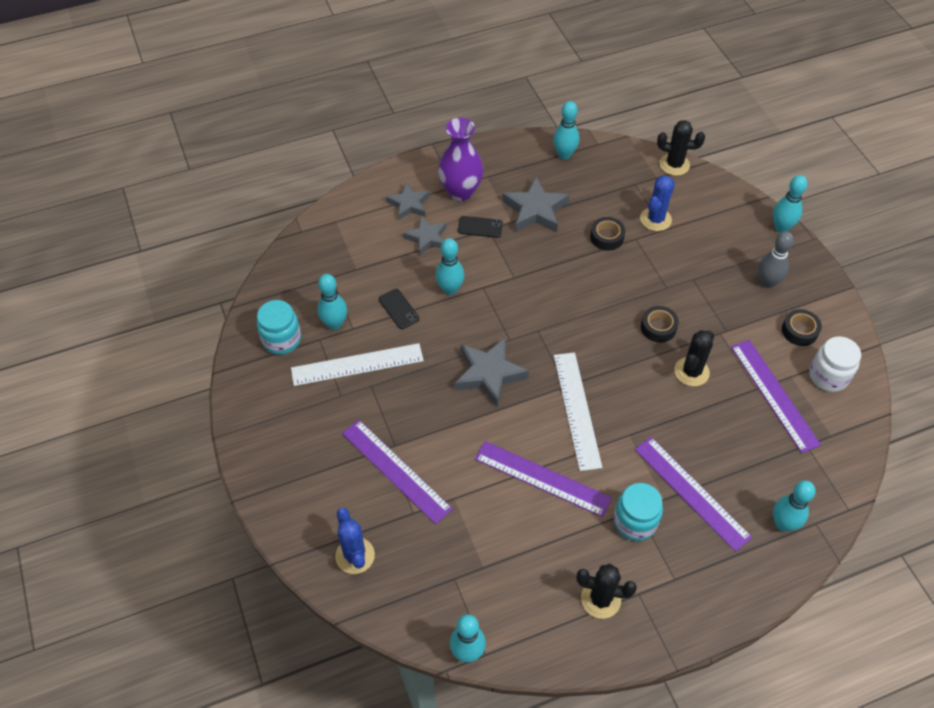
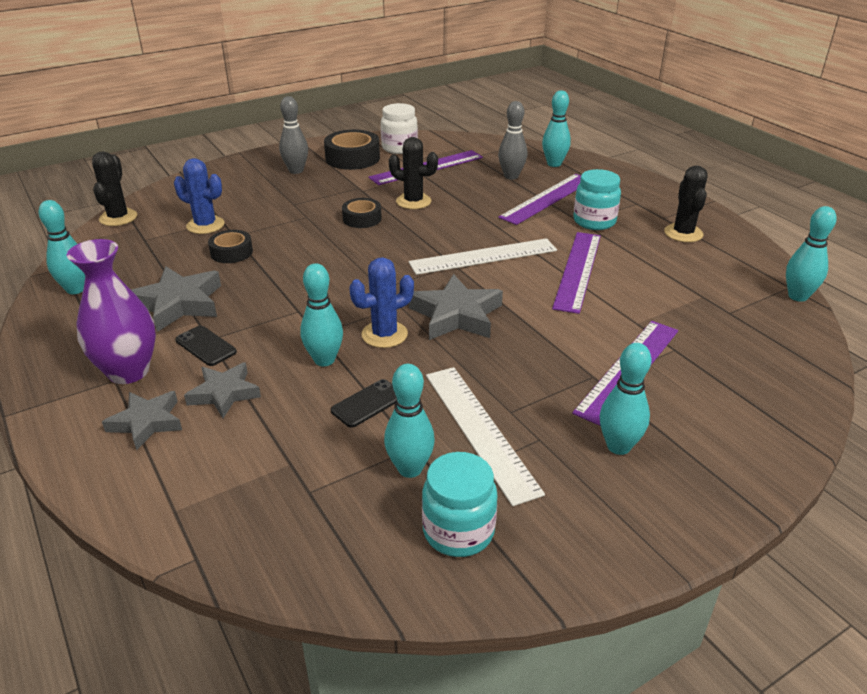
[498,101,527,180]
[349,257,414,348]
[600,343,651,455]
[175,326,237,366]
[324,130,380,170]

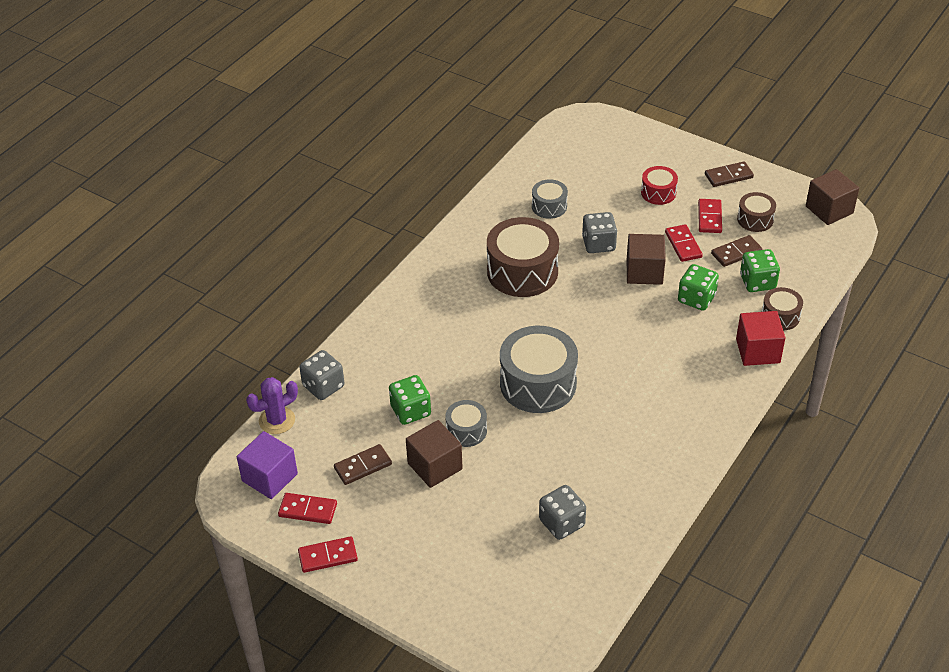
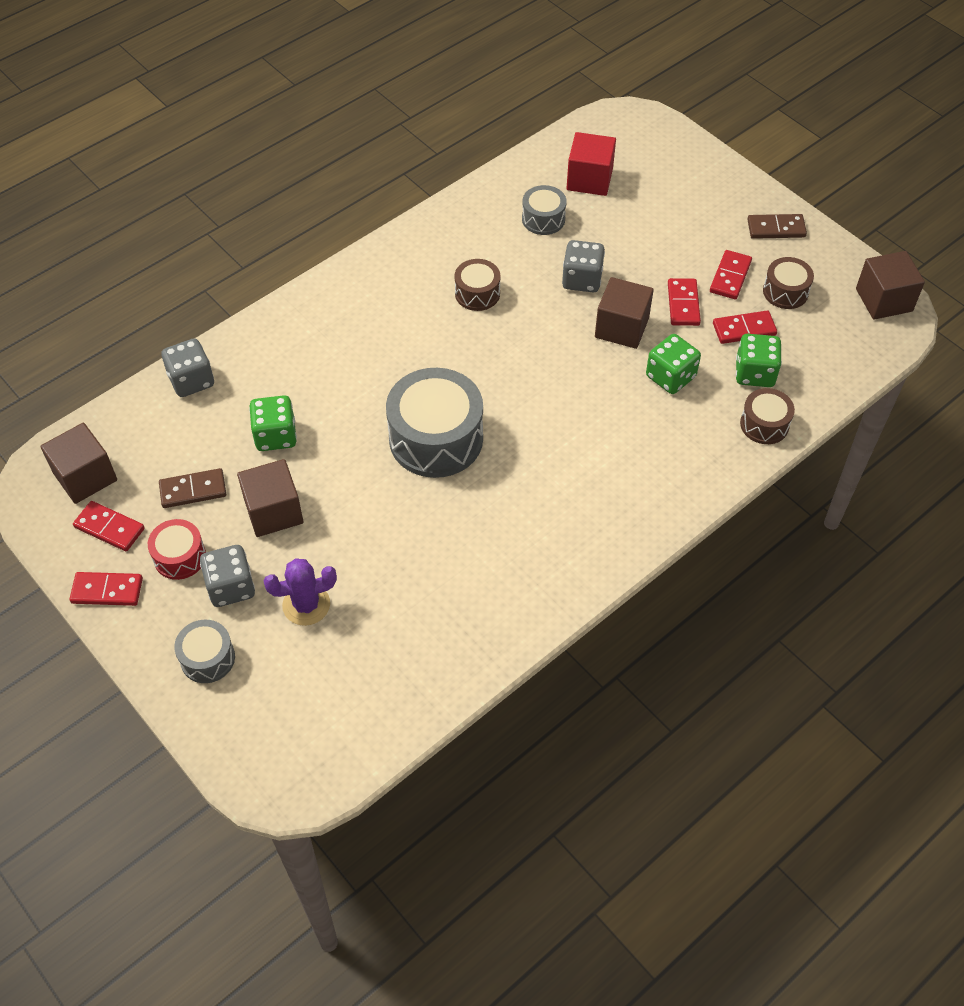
[264,558,337,626]
[174,620,235,683]
[200,545,255,607]
[148,519,206,580]
[567,132,616,196]
[40,423,117,504]
[713,310,777,344]
[455,259,501,311]

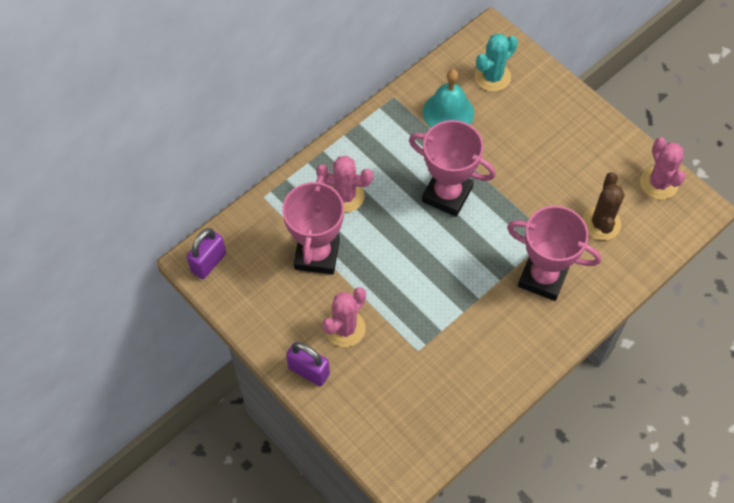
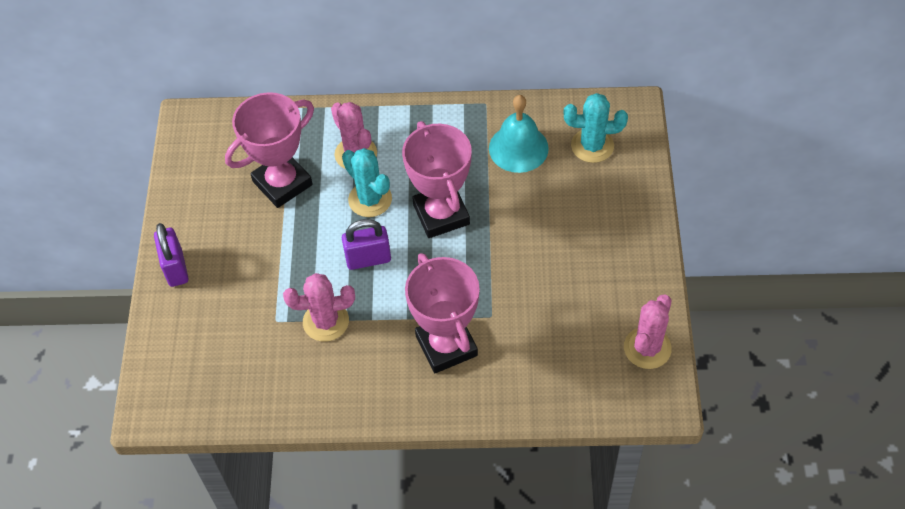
[583,172,625,240] (first image)
[342,148,392,217]
[342,219,391,270]
[283,273,355,342]

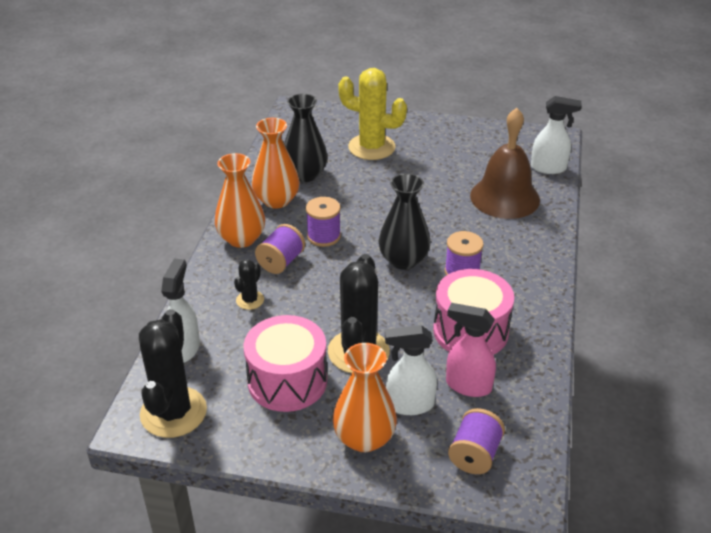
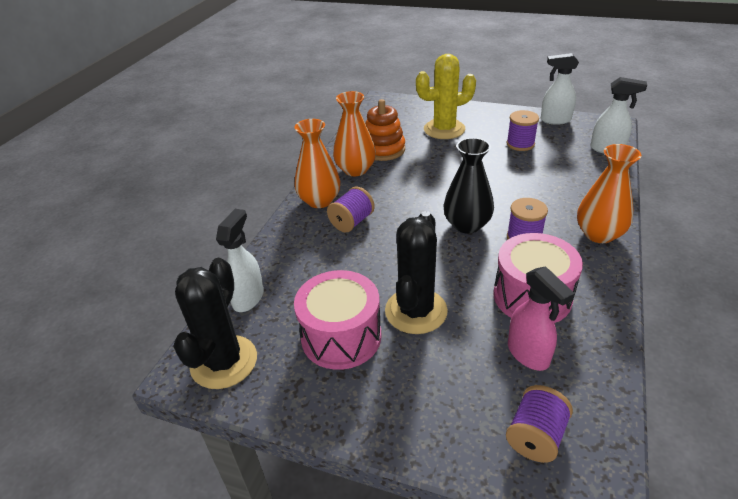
[234,259,264,310] (first image)
[470,108,540,219] (first image)
[506,110,539,151]
[577,144,641,243]
[541,53,579,125]
[365,99,405,161]
[416,54,476,139]
[508,266,575,371]

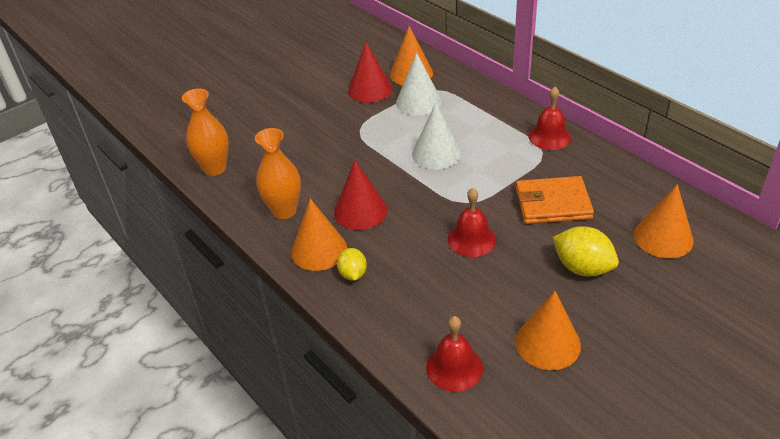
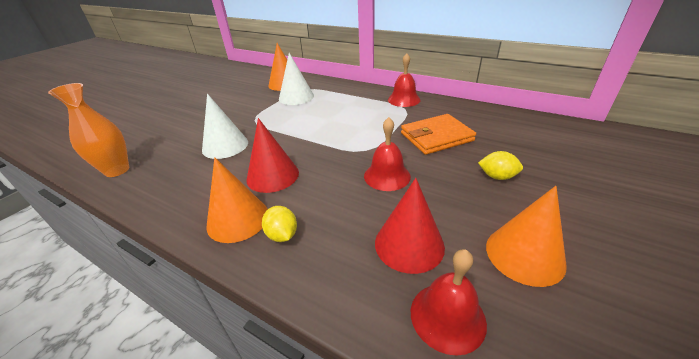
[255,128,301,219] (first image)
[634,184,694,258] (first image)
[375,178,445,274]
[202,94,248,159]
[478,151,523,180]

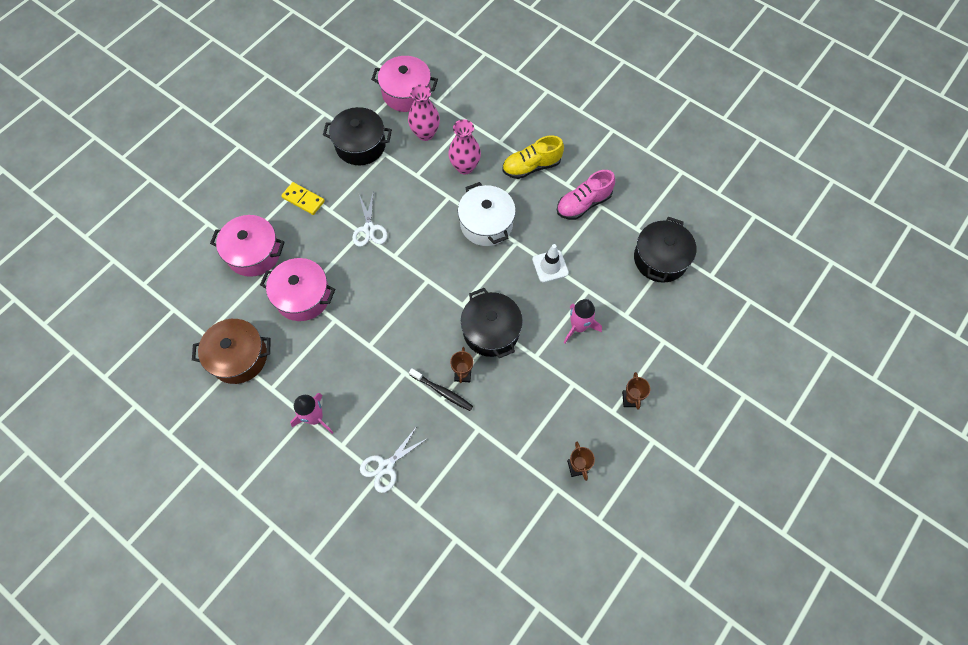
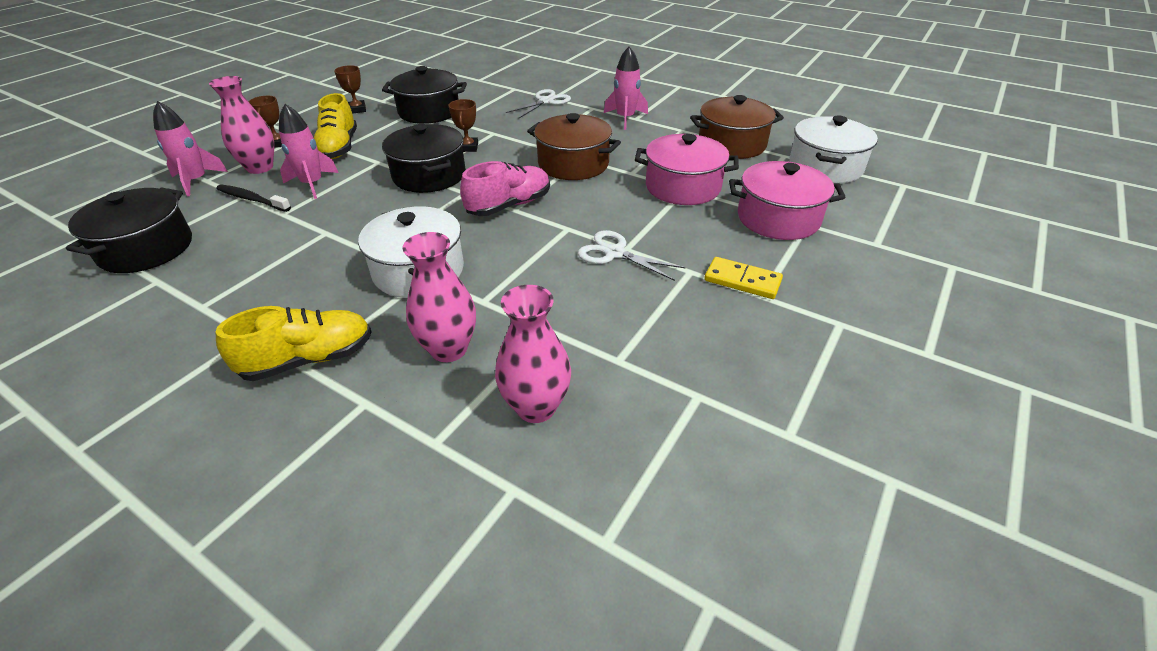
[371,56,438,112] (first image)
[532,244,569,282] (first image)
[153,101,228,197]
[209,76,274,174]
[314,93,357,159]
[527,113,621,180]
[789,116,878,184]
[382,66,467,124]
[216,185,291,212]
[460,161,550,216]
[578,230,686,281]

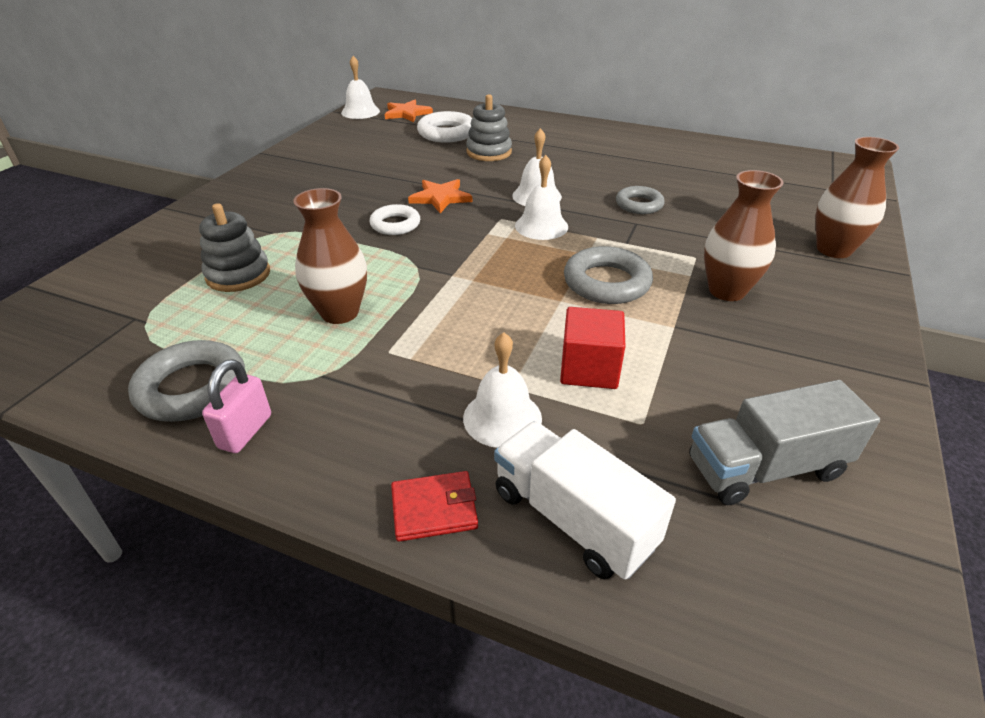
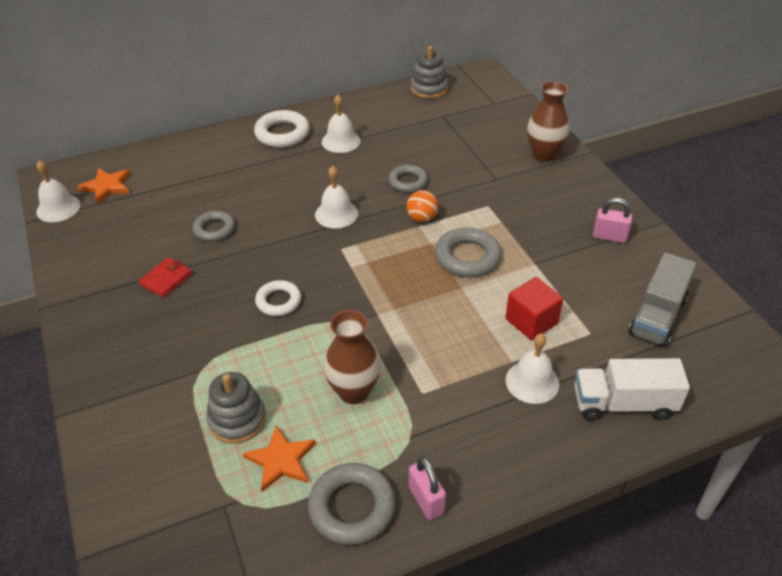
[704,170,784,301] (first image)
[193,211,235,241]
[407,190,438,222]
[593,198,633,243]
[139,257,192,297]
[243,425,316,492]
[254,110,310,148]
[411,46,448,99]
[322,95,361,153]

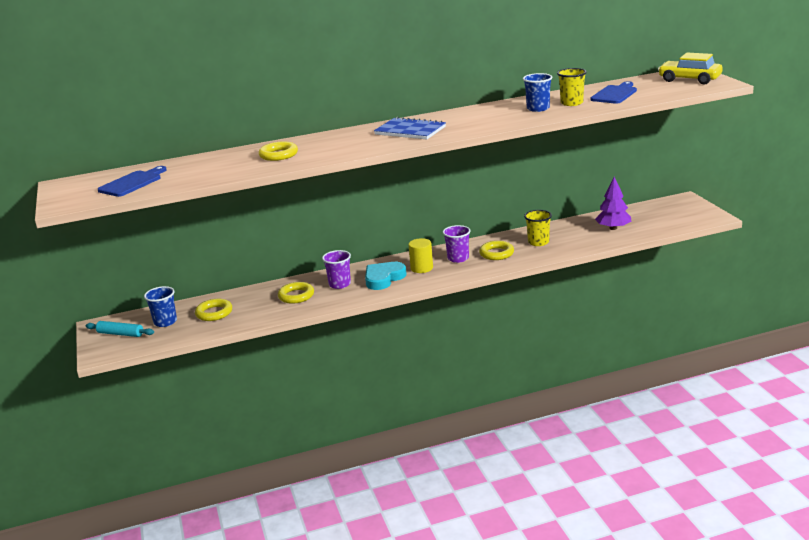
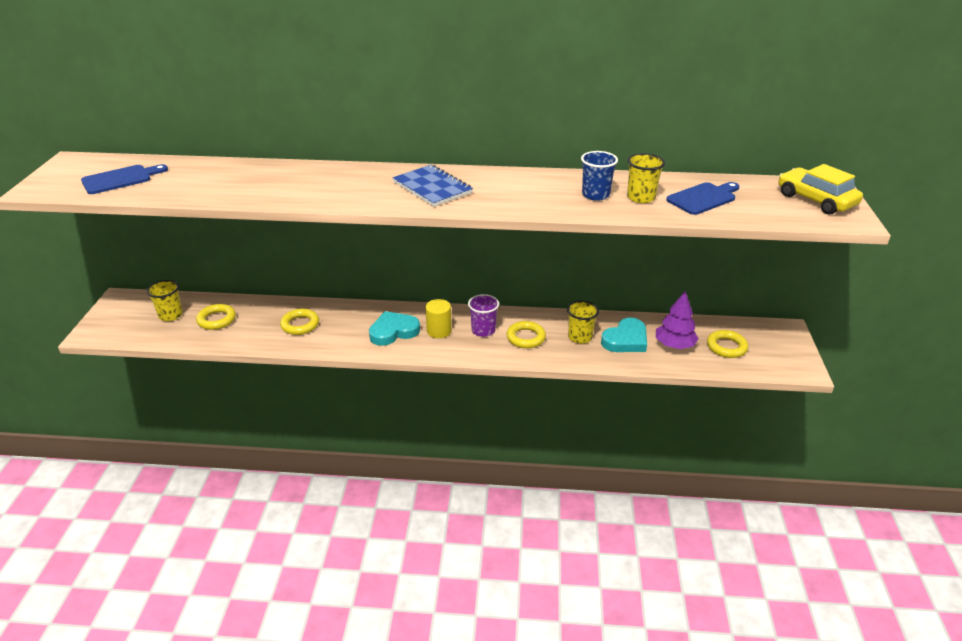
[85,321,154,337] (first image)
[322,250,351,289] (first image)
[601,318,647,352]
[707,330,748,358]
[147,280,183,321]

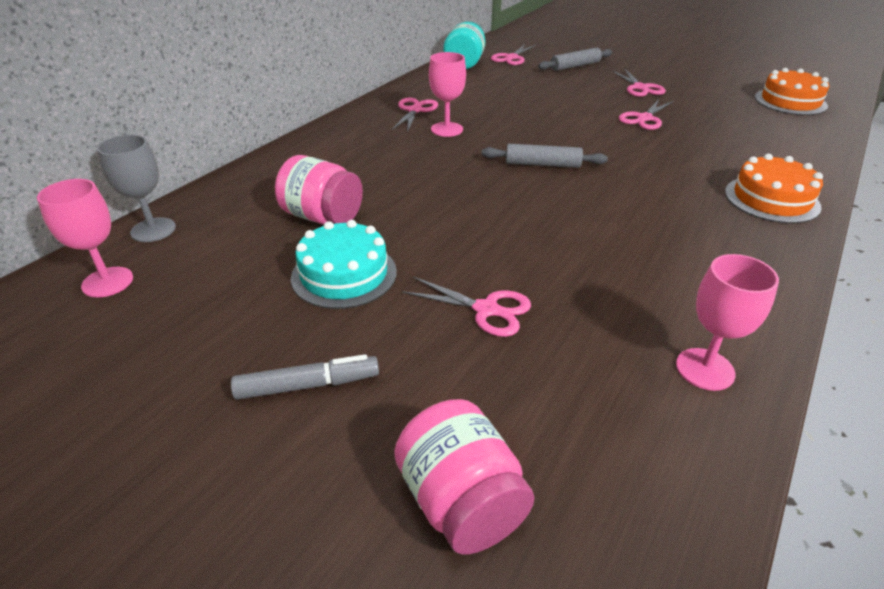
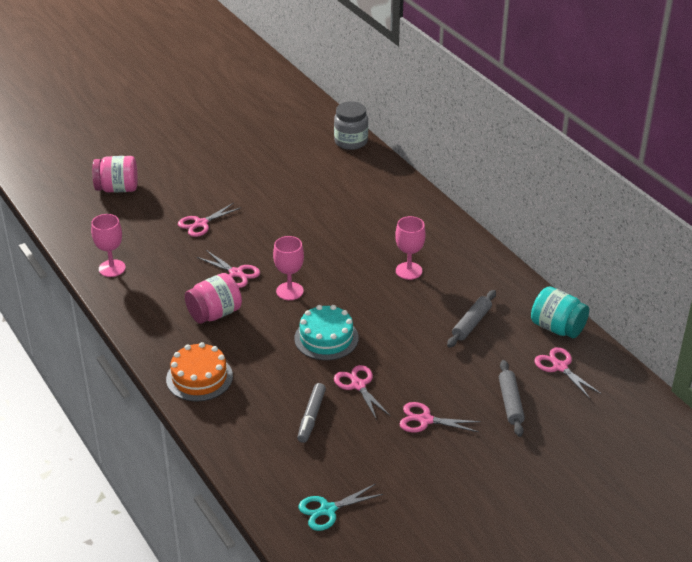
[273,236,304,300]
[297,383,326,443]
[185,273,242,324]
[294,305,359,360]
[197,250,260,288]
[447,290,496,348]
[334,101,368,150]
[298,484,383,531]

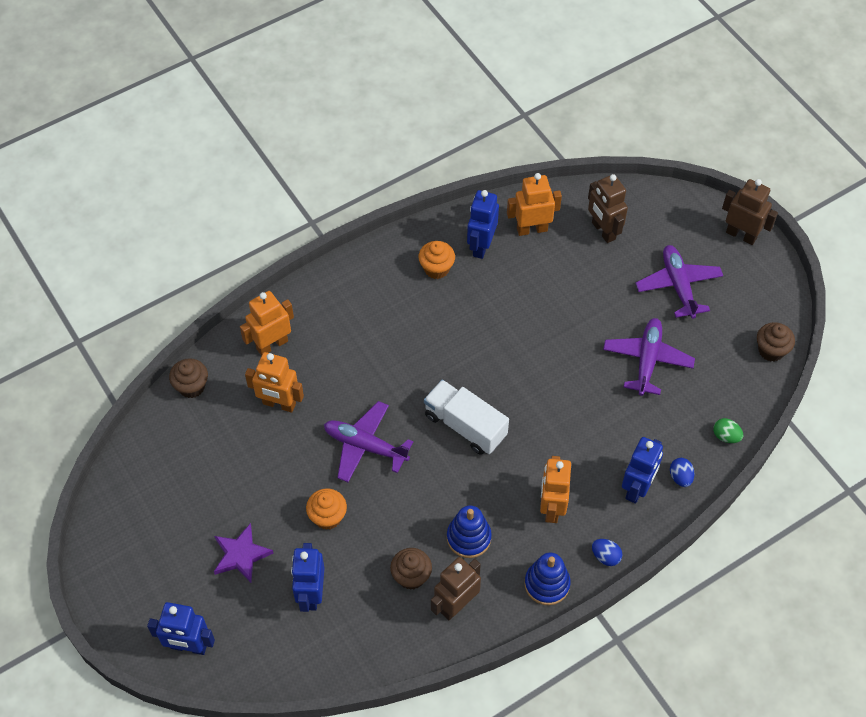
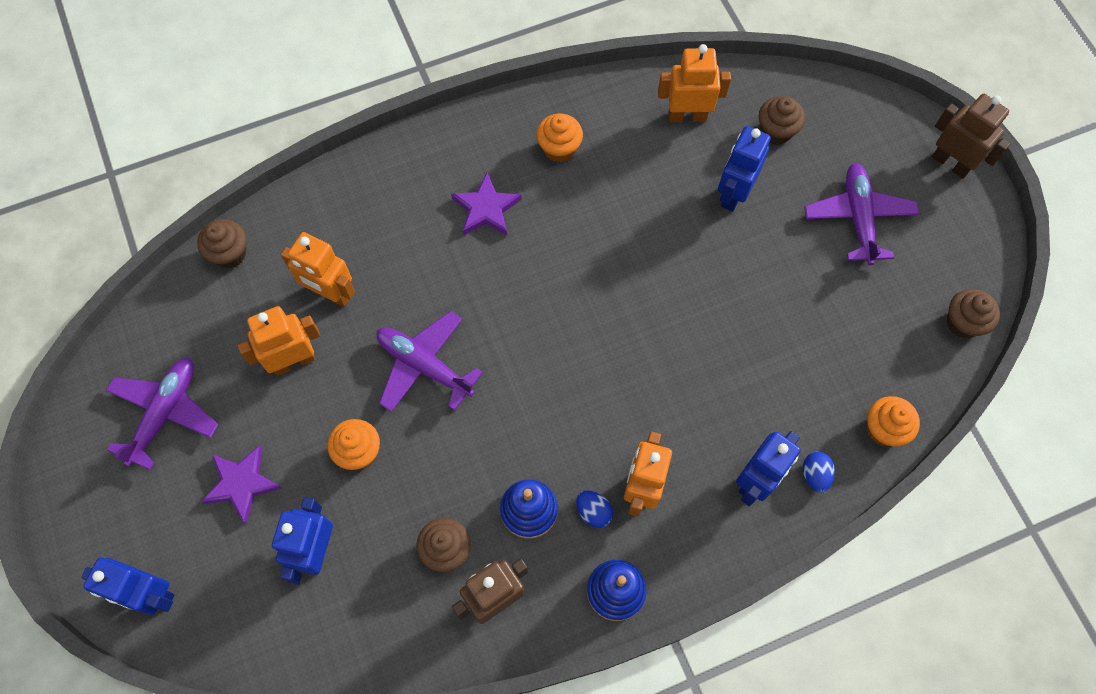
[424,380,509,455] (first image)
[451,172,522,236]
[238,306,320,376]
[718,126,771,212]
[576,491,613,528]
[105,358,218,470]
[759,96,805,145]
[867,396,920,446]

